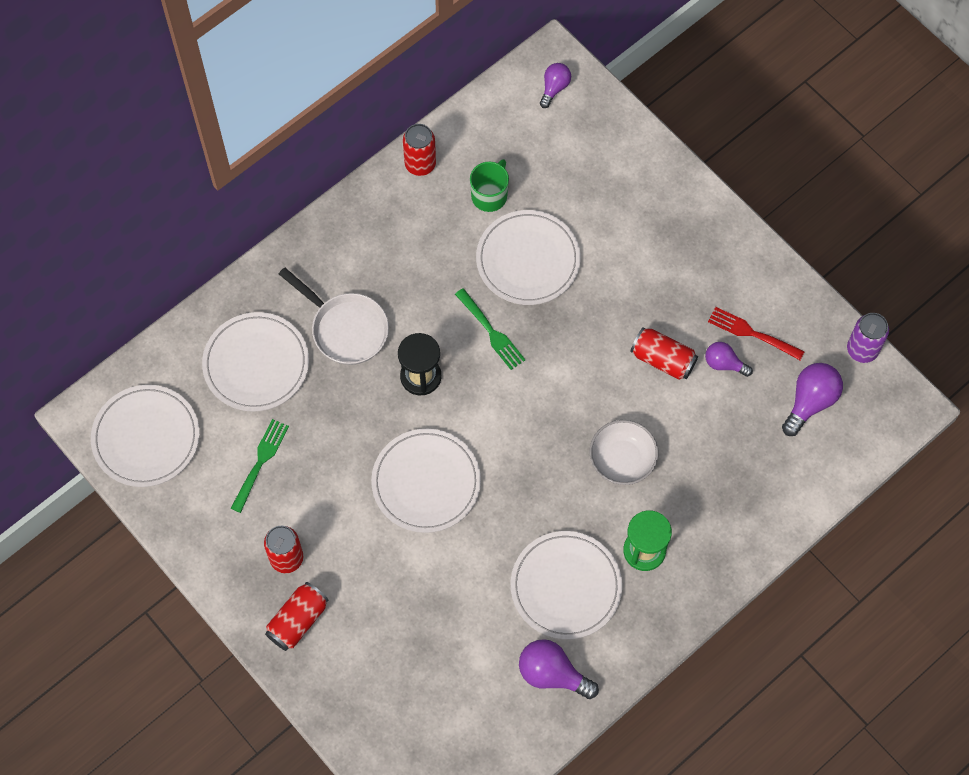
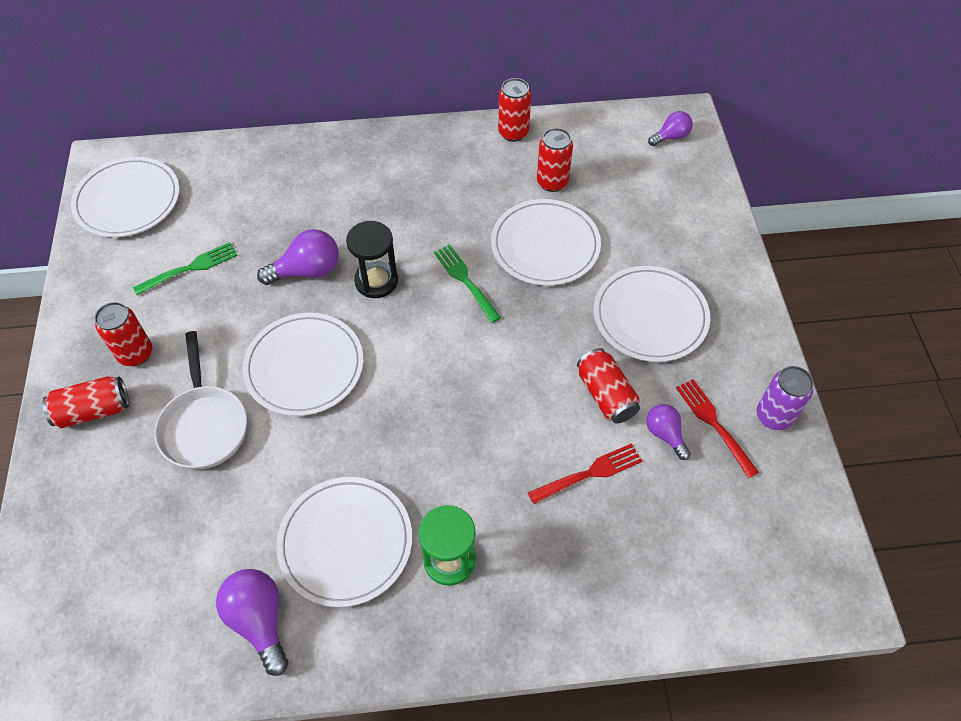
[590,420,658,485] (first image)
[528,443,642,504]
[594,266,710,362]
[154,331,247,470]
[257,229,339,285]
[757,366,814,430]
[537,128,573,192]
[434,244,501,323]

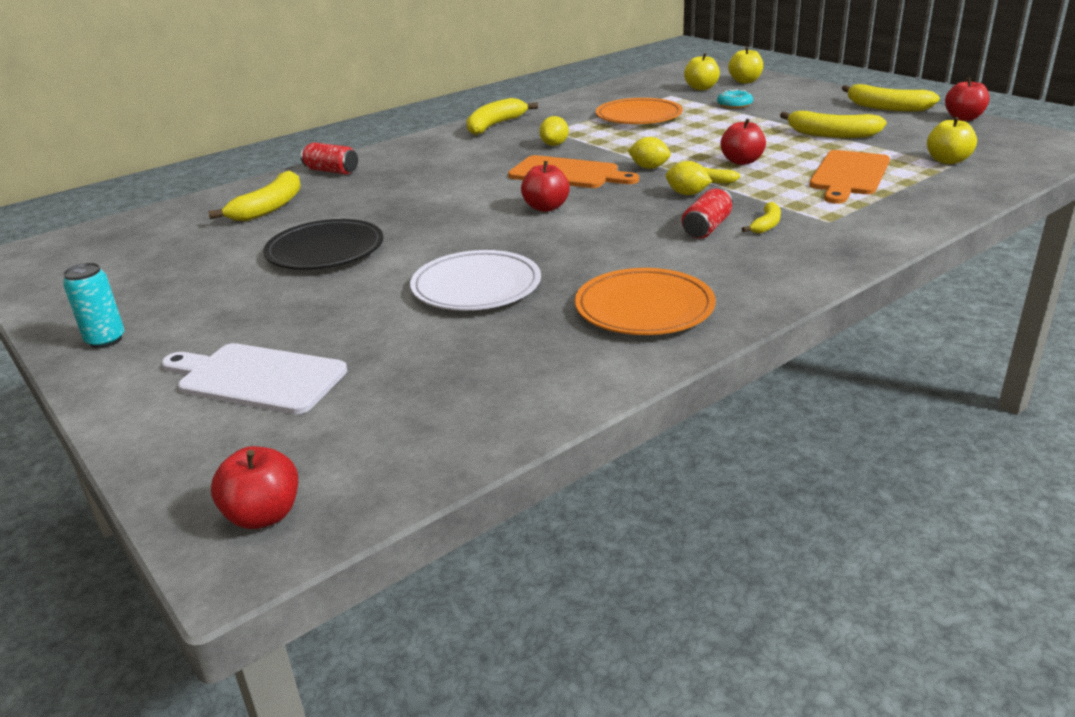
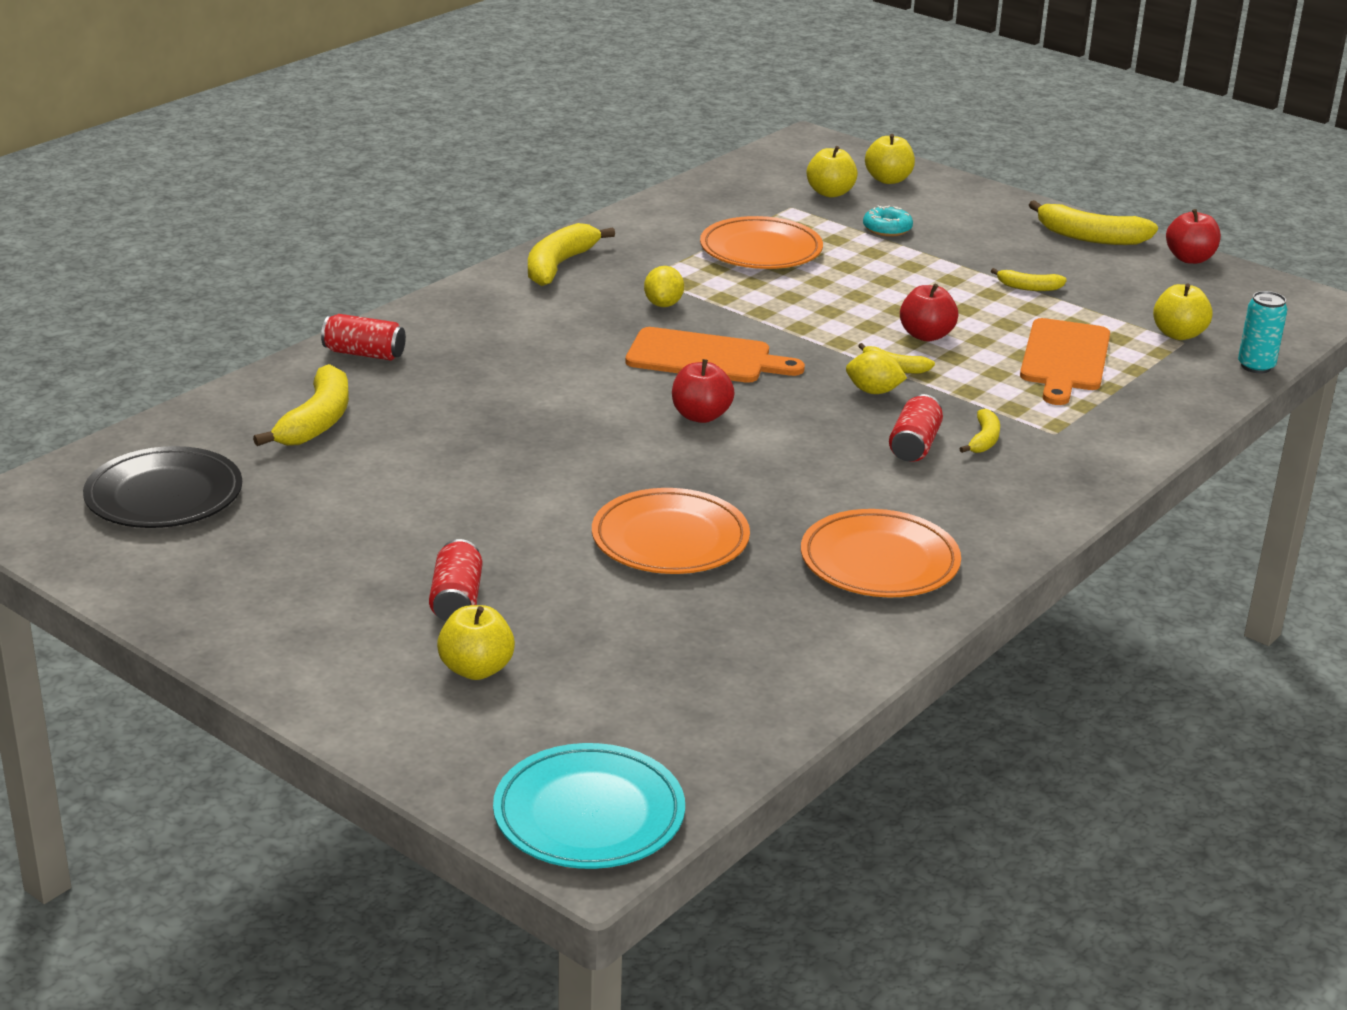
[628,137,671,169] (first image)
[429,539,483,621]
[1238,291,1287,373]
[83,446,242,528]
[437,605,515,680]
[493,743,685,869]
[592,488,750,574]
[991,268,1067,291]

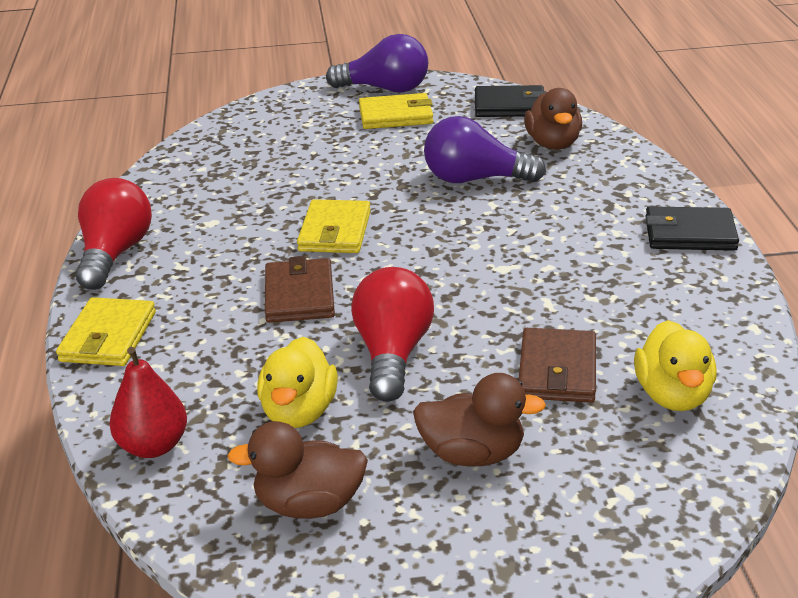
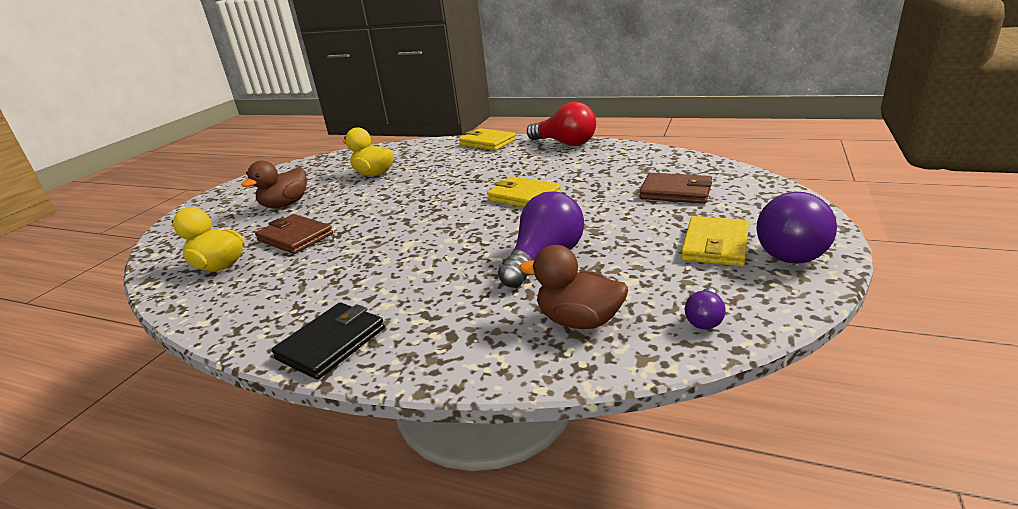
[109,347,187,458] (first image)
[227,421,368,519] (first image)
[351,267,434,402] (first image)
[639,173,712,204]
[685,288,726,329]

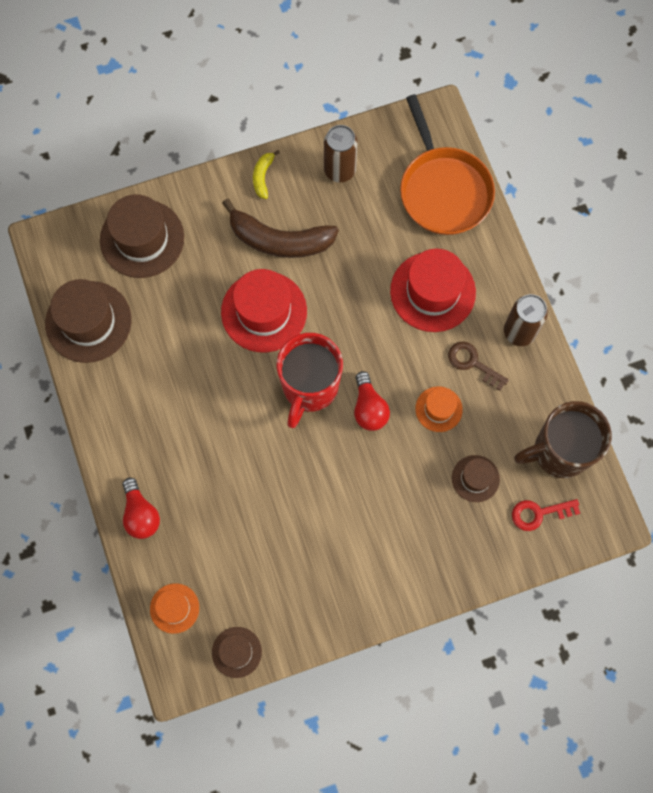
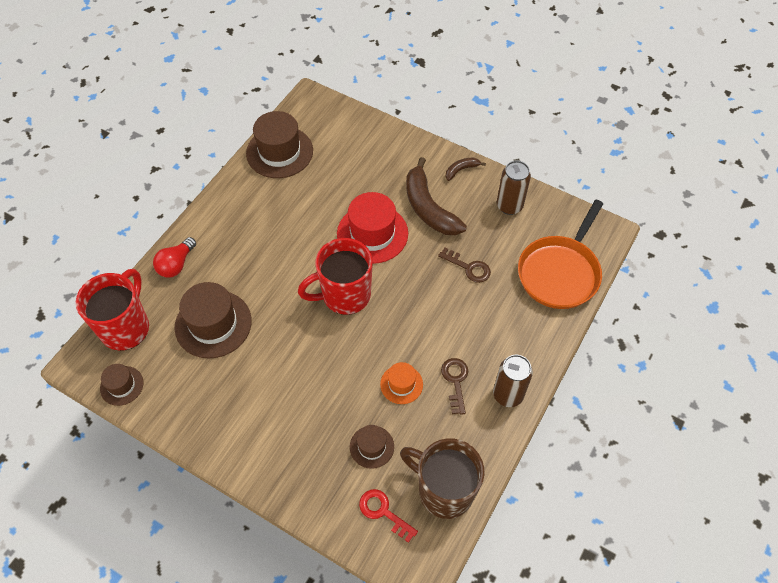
[354,371,390,431] (first image)
[390,249,476,332] (first image)
[438,247,491,283]
[175,282,252,358]
[76,269,149,351]
[445,158,486,181]

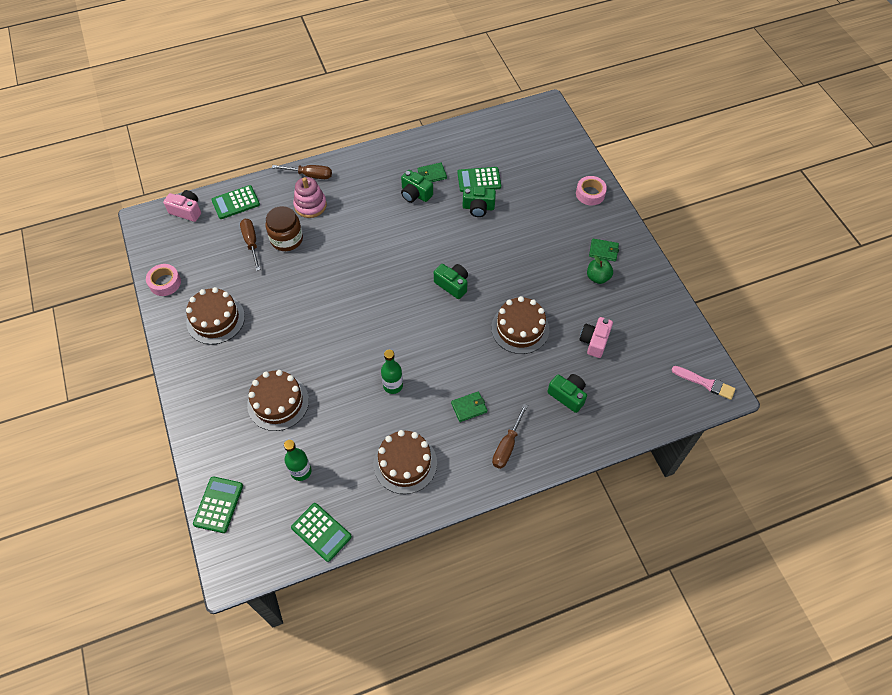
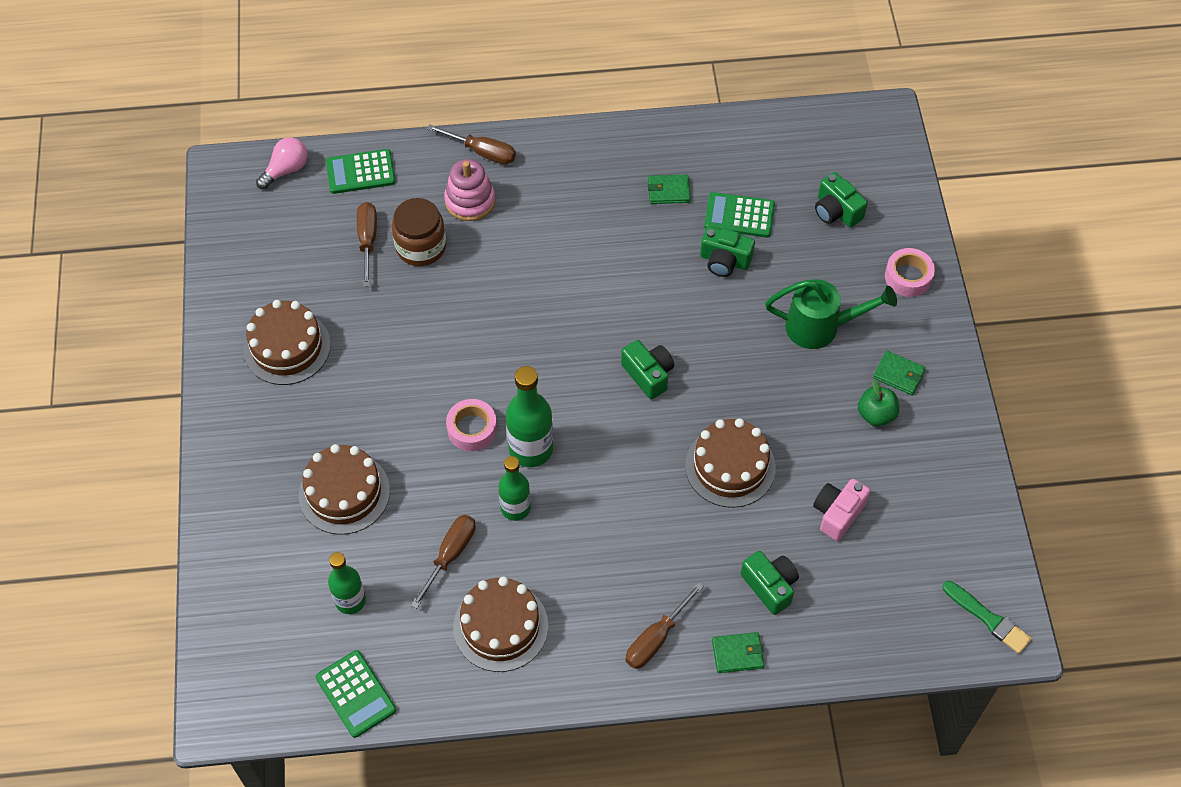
[193,476,243,533] (first image)
[411,515,476,609]
[506,366,553,467]
[765,279,897,349]
[446,399,497,451]
[815,172,868,227]
[712,632,764,673]
[256,137,308,189]
[942,581,1032,654]

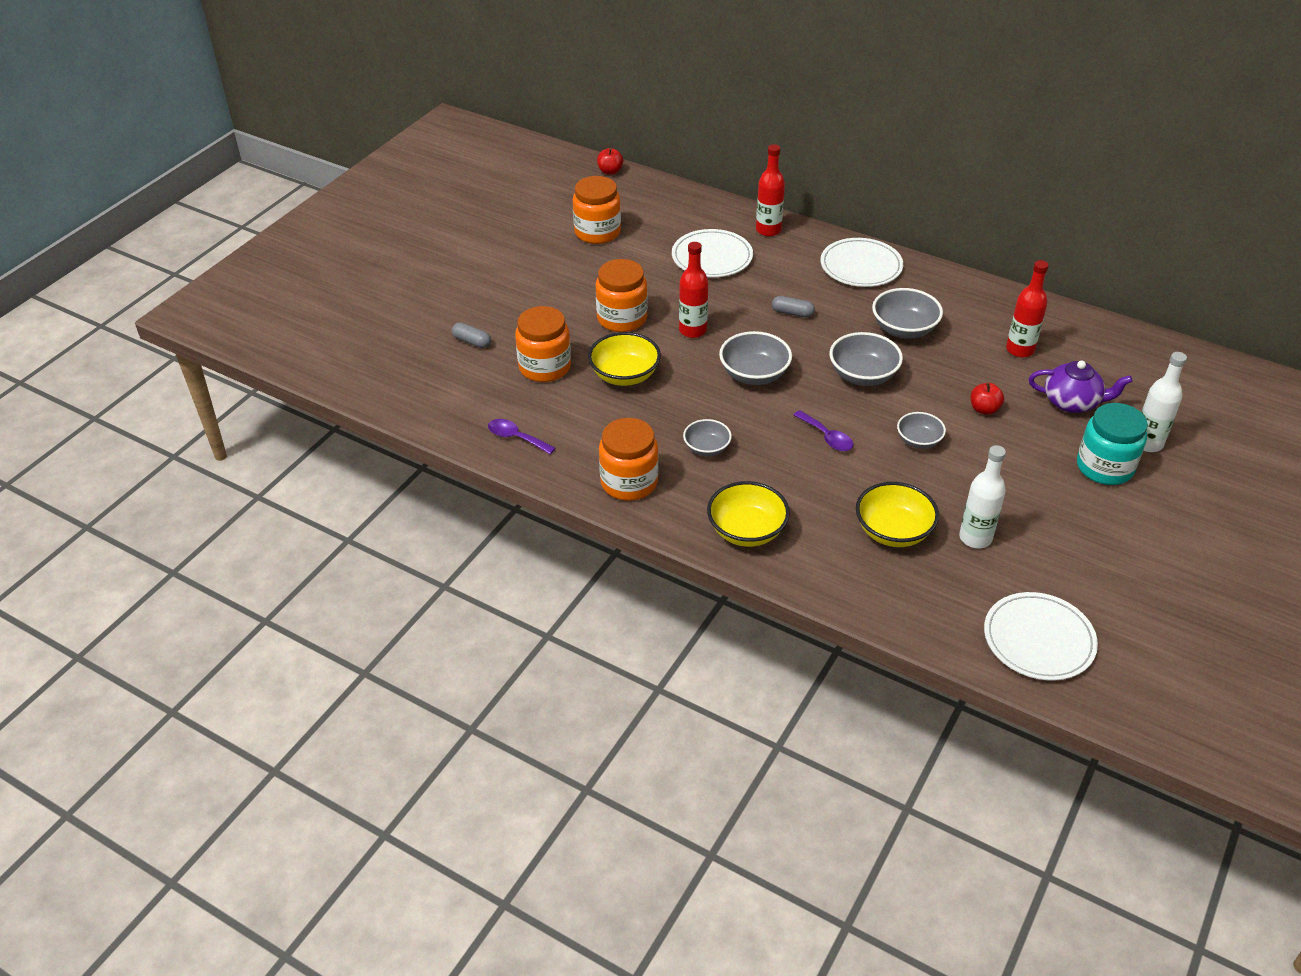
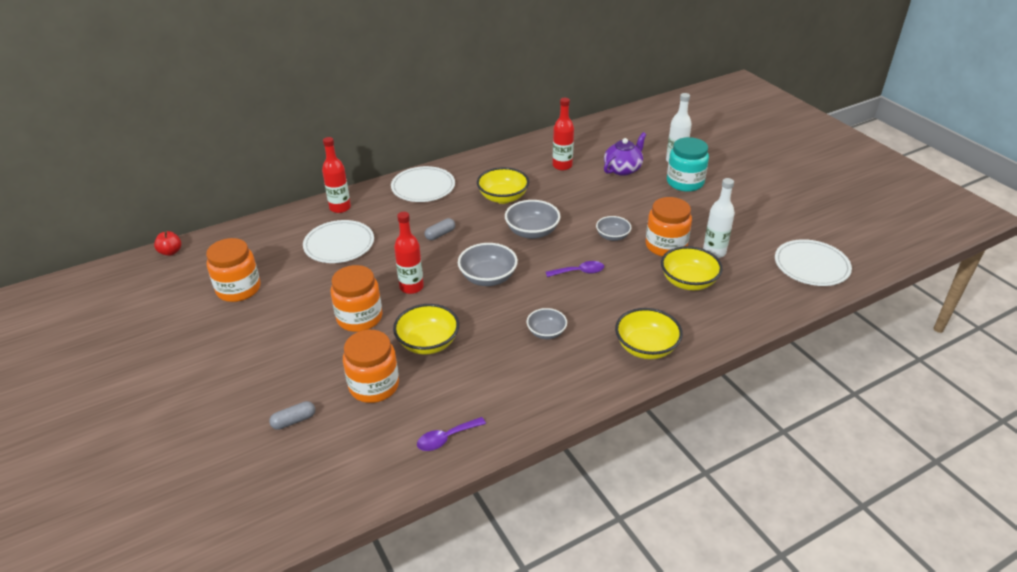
[971,383,1004,415] (first image)
[646,197,692,257]
[477,167,529,204]

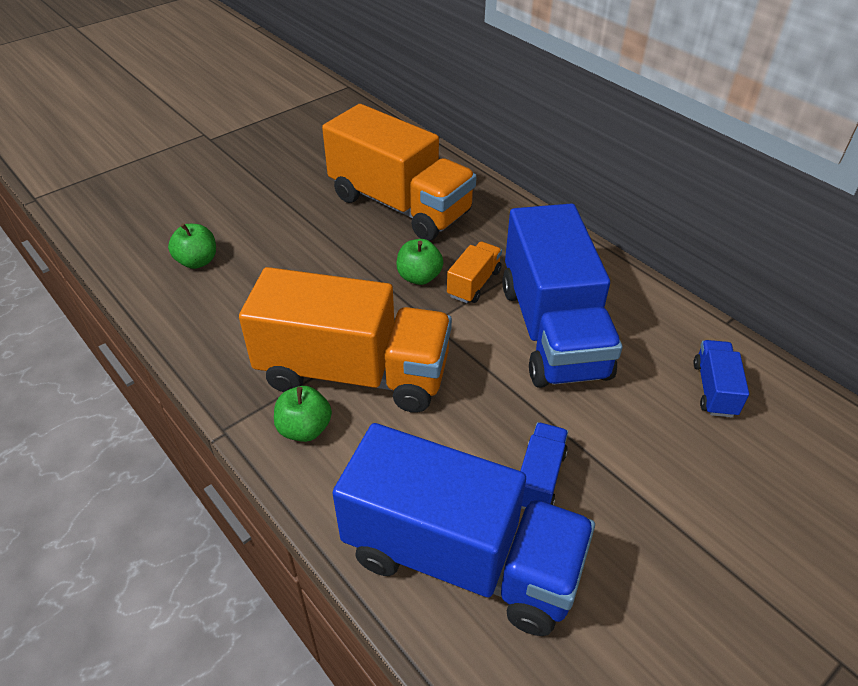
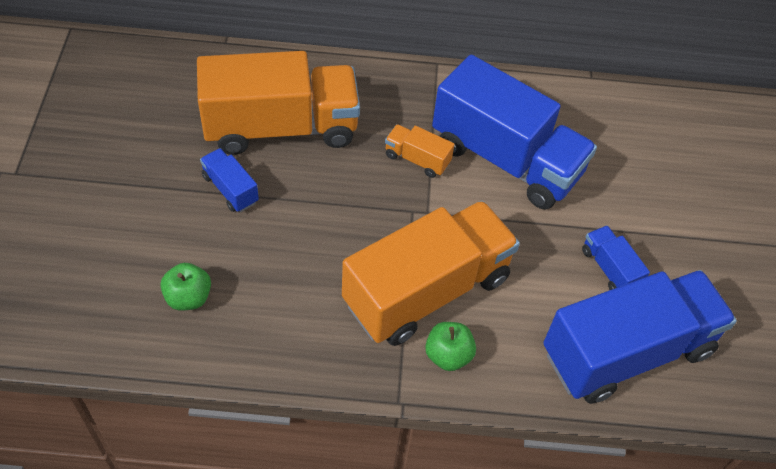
[396,239,443,285] (first image)
[200,148,259,212]
[385,124,455,178]

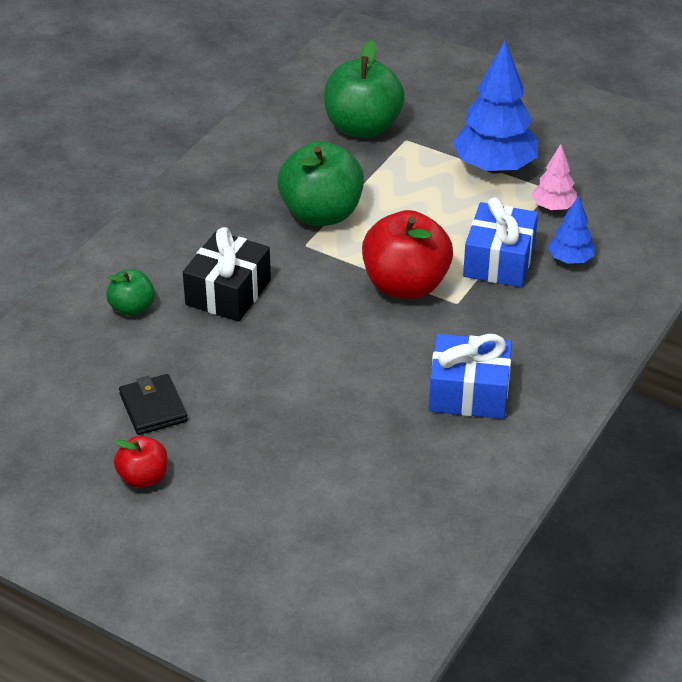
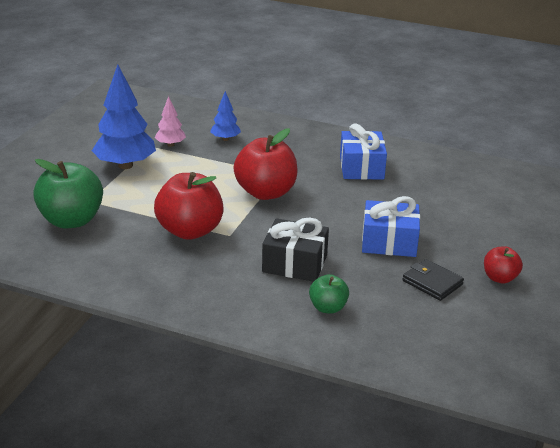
[362,196,420,257]
[154,172,224,240]
[402,259,464,301]

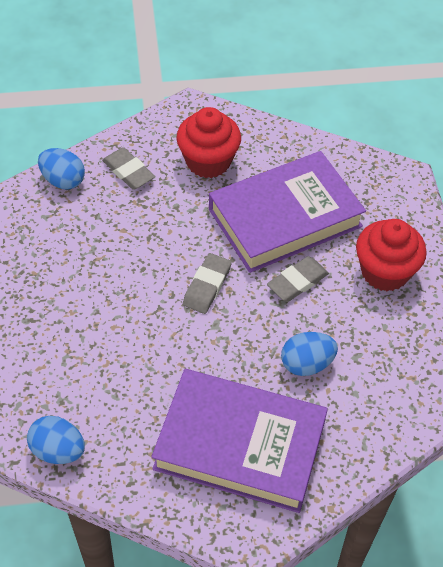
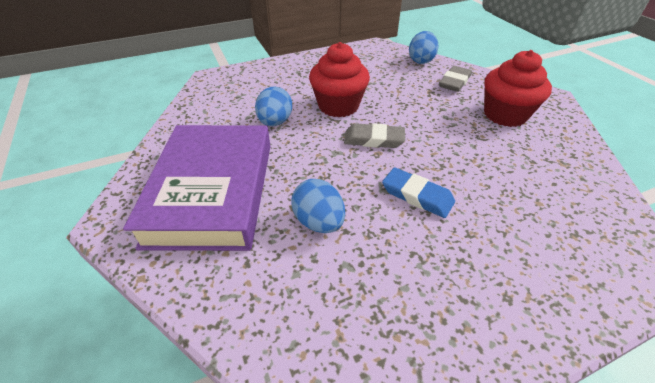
[209,151,366,273] (first image)
[255,86,292,126]
[309,42,370,117]
[382,167,455,218]

